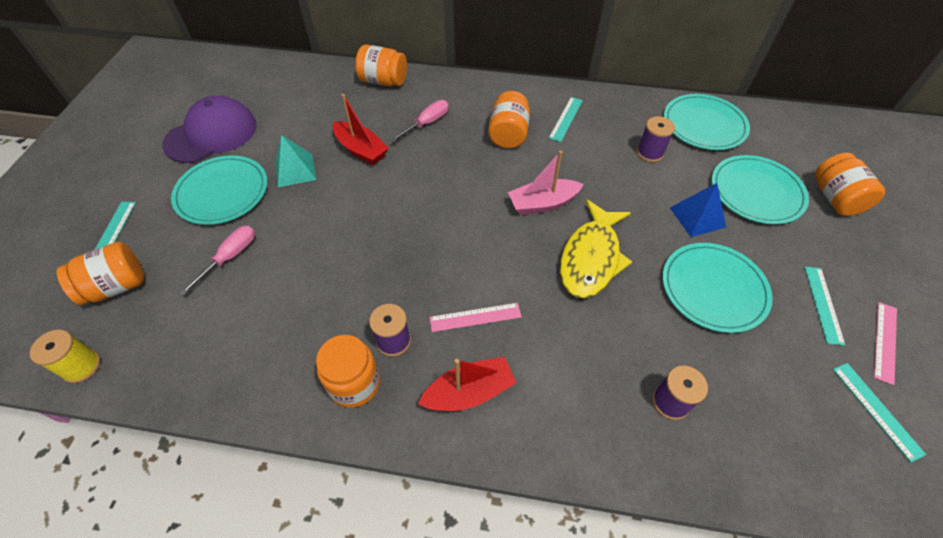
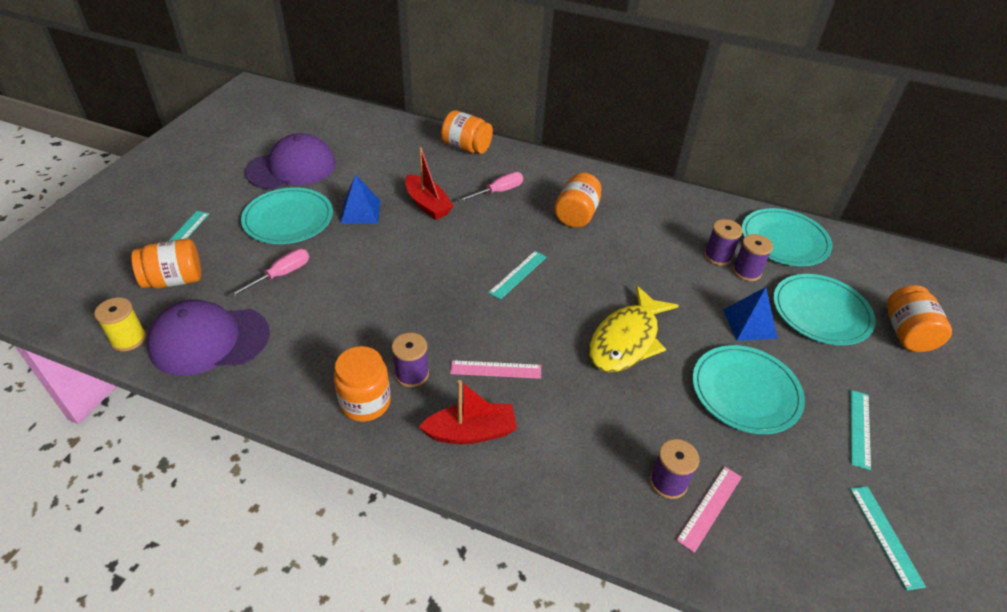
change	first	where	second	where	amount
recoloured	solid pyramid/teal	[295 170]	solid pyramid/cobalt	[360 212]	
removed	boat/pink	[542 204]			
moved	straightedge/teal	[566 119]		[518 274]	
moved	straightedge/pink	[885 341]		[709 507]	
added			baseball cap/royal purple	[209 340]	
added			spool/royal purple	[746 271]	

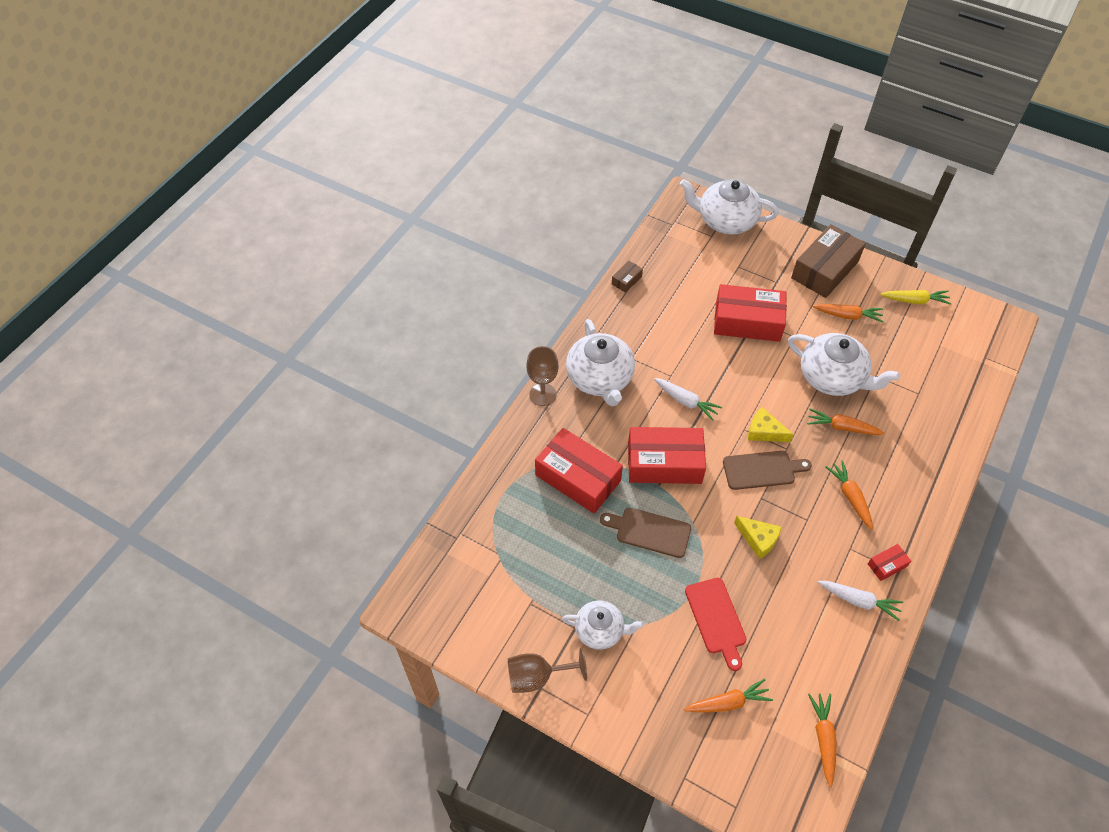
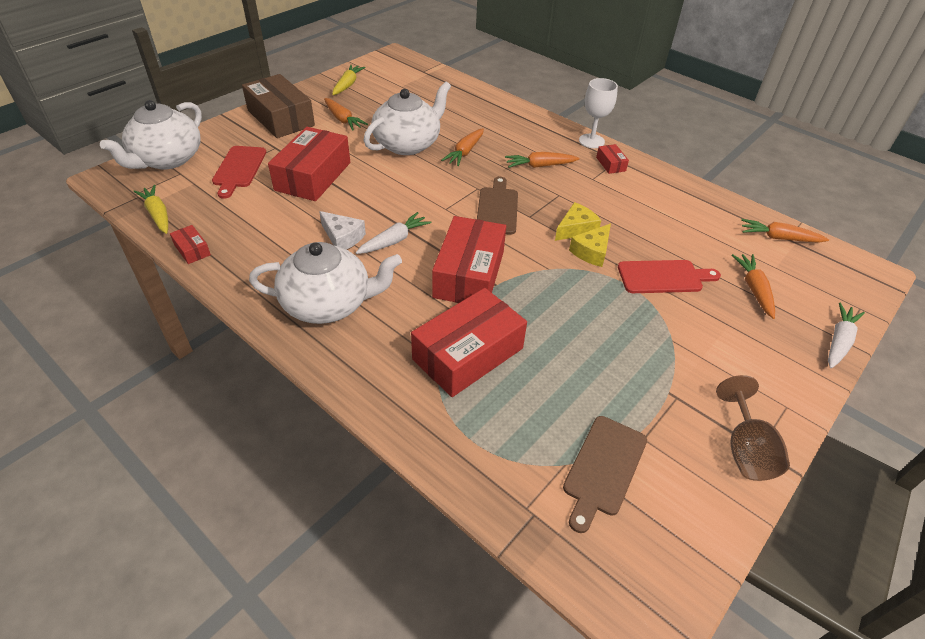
change	first	where	second	where	amount
removed	chalice/dark brown	[542 394]			
removed	teapot/white	[600 630]			
moved	bread board/dark brown	[649 532]		[603 468]	
recoloured	box/dark brown	[626 280]	box/crimson	[192 250]	
moved	cheese wedge/bright yellow	[764 431]		[592 252]	
turned	carrot/bright orange	[847 316]		[343 119]	120 degrees clockwise
moved	carrot/white	[859 601]		[839 341]	
added			carrot/bright yellow	[158 214]	
added			bread board/crimson	[239 169]	
added			cheese wedge/white	[342 237]	
added			chalice/white	[591 141]	

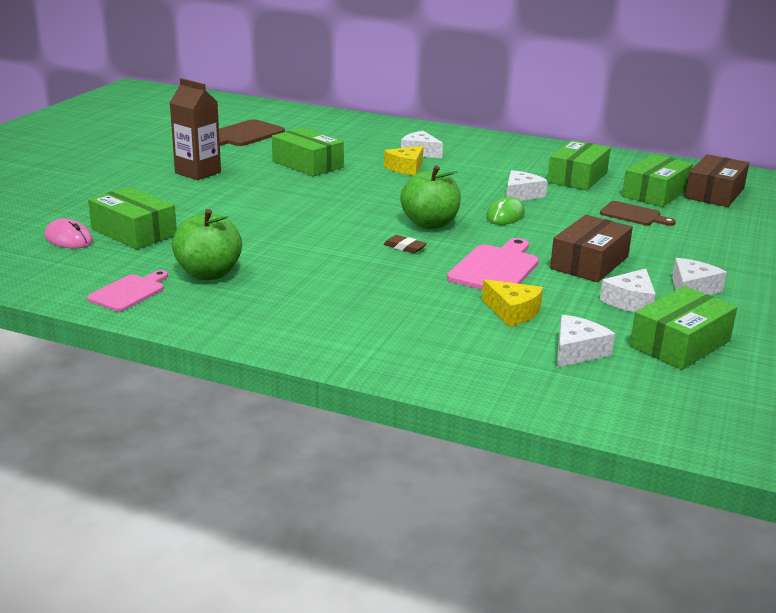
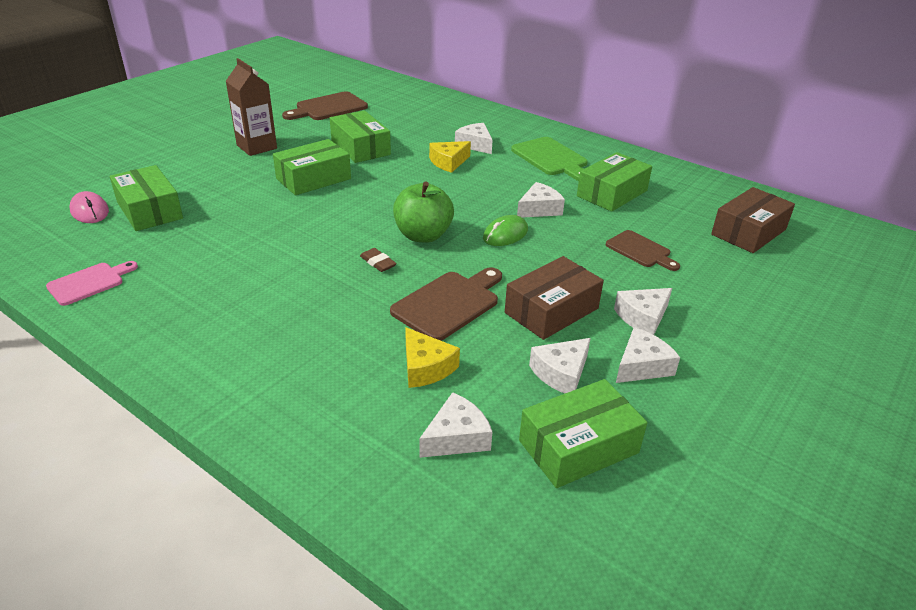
change	first	where	second	where	amount
removed	toy apple/green	[209 274]			
recoloured	bread board/pink	[495 268]	bread board/dark brown	[449 303]	
moved	box/green	[655 193]		[313 179]	
added			bread board/green	[551 158]	
added			cheese wedge/white	[642 317]	

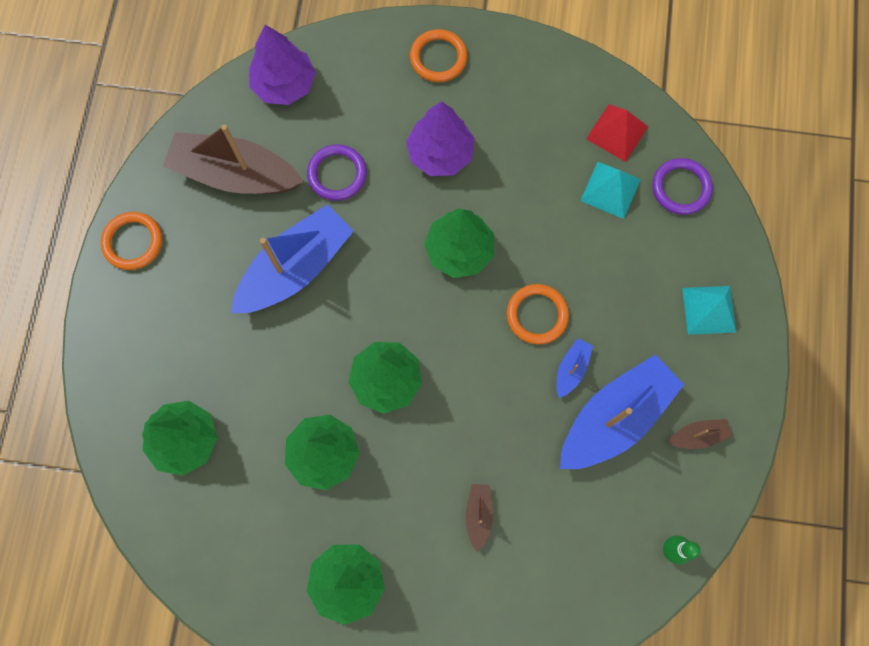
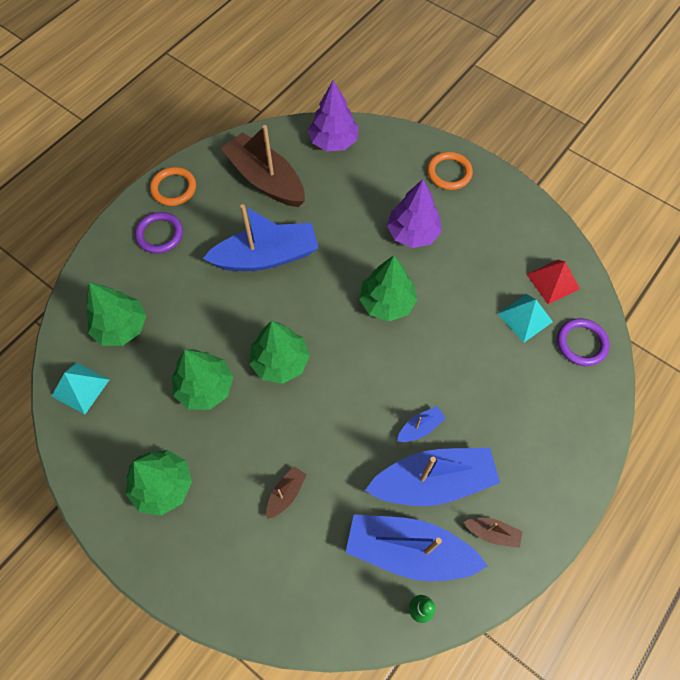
change	first	where	second	where	amount
moved	torus/royal purple	[337 174]		[160 234]	
removed	torus/bright orange	[537 315]			
moved	solid pyramid/teal	[709 310]		[80 388]	
added			boat/cobalt	[409 551]	

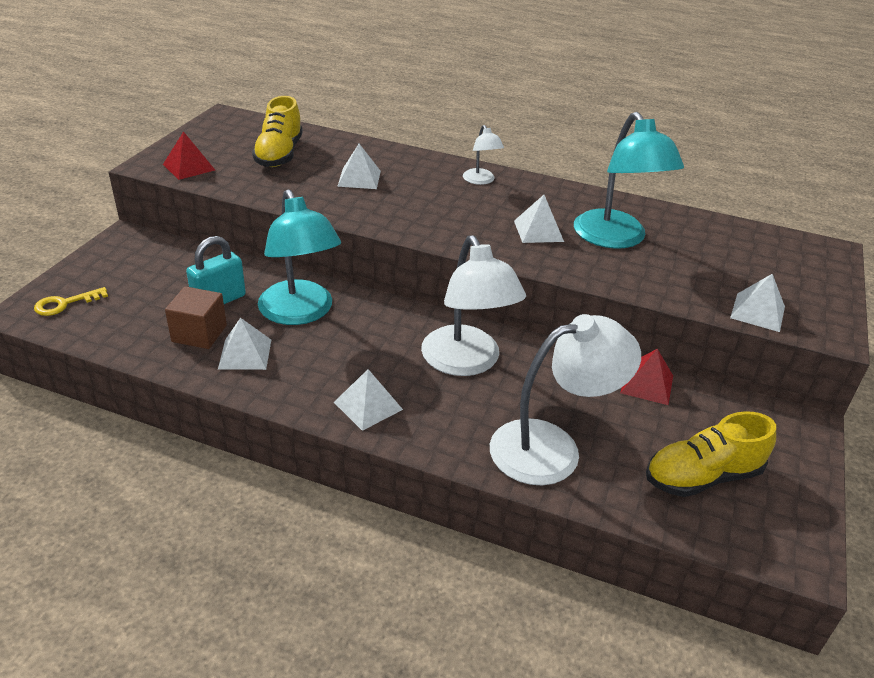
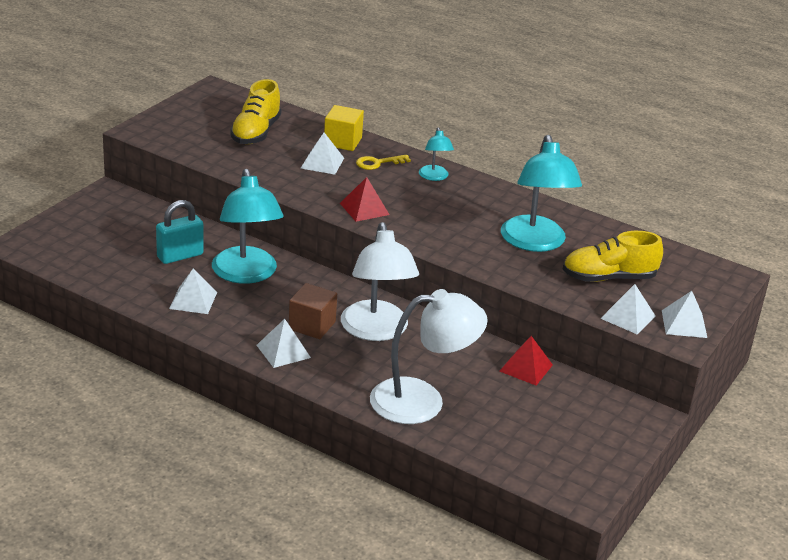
change	first	where	second	where	amount
moved	door key/bright yellow	[65 304]		[378 163]	
moved	solid pyramid/crimson	[189 167]		[364 209]	
moved	solid cube/dark brown	[199 333]		[312 325]	
recoloured	desk lamp/white	[481 180]	desk lamp/teal	[434 177]	
moved	solid pyramid/white	[538 231]		[684 324]	
moved	shoe/bright yellow	[702 476]		[609 278]	
added			solid cube/bright yellow	[342 141]	

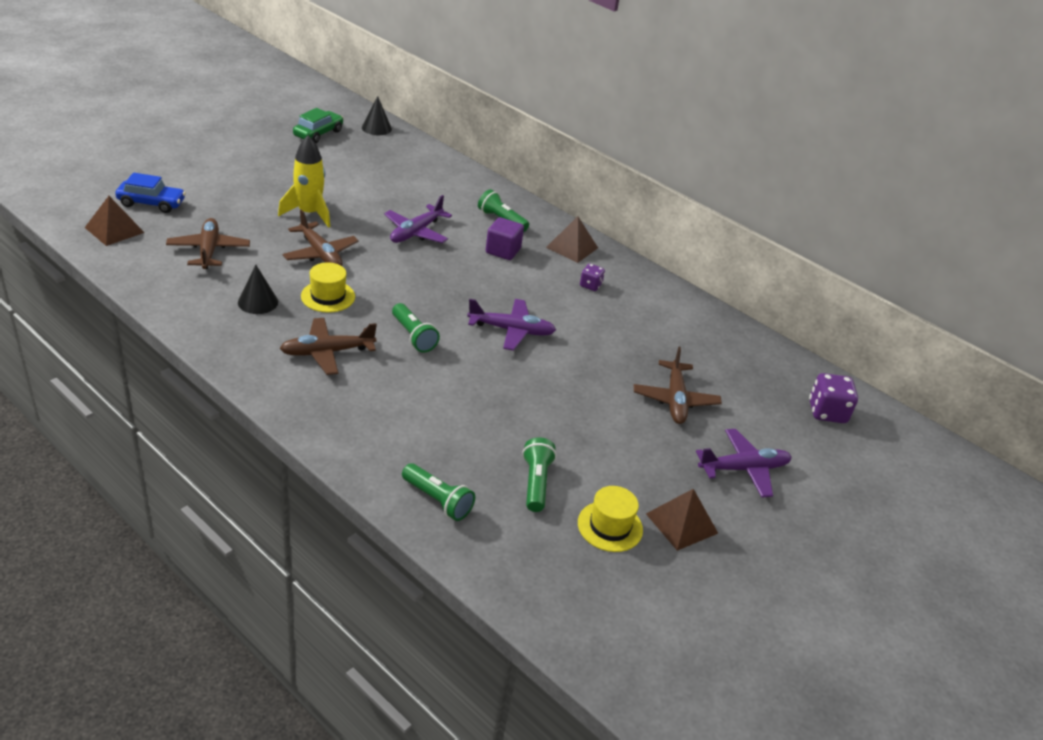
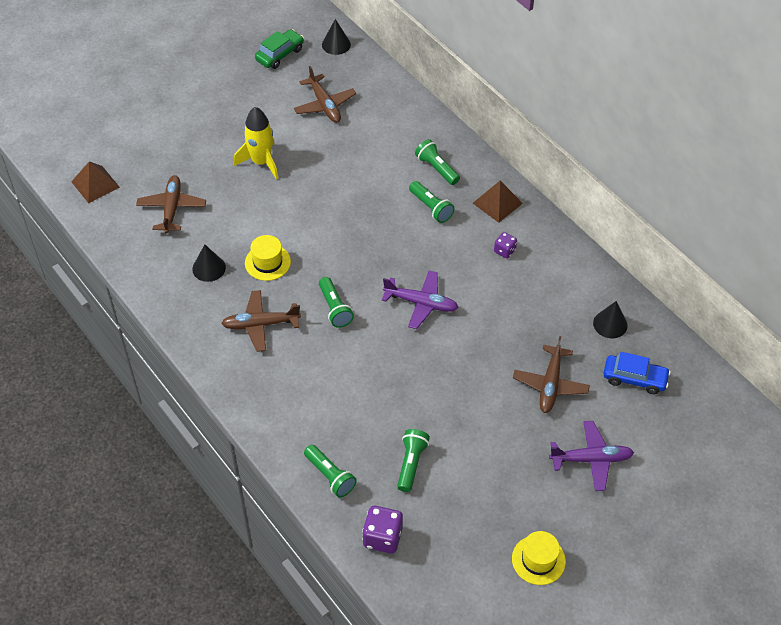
change	first	where	second	where	amount
moved	automobile/cobalt	[151 203]		[634 378]	
moved	toy plane/dark brown	[320 254]		[324 105]	
removed	toy plane/royal purple	[416 232]			
replaced	solid cube/royal purple	[503 251]	flashlight/green	[431 207]	
moved	tall hat/bright yellow	[610 526]		[538 560]	
removed	solid pyramid/dark brown	[682 523]			
moved	dice/royal purple	[827 412]		[382 537]	
added			cone shape/black	[610 324]	

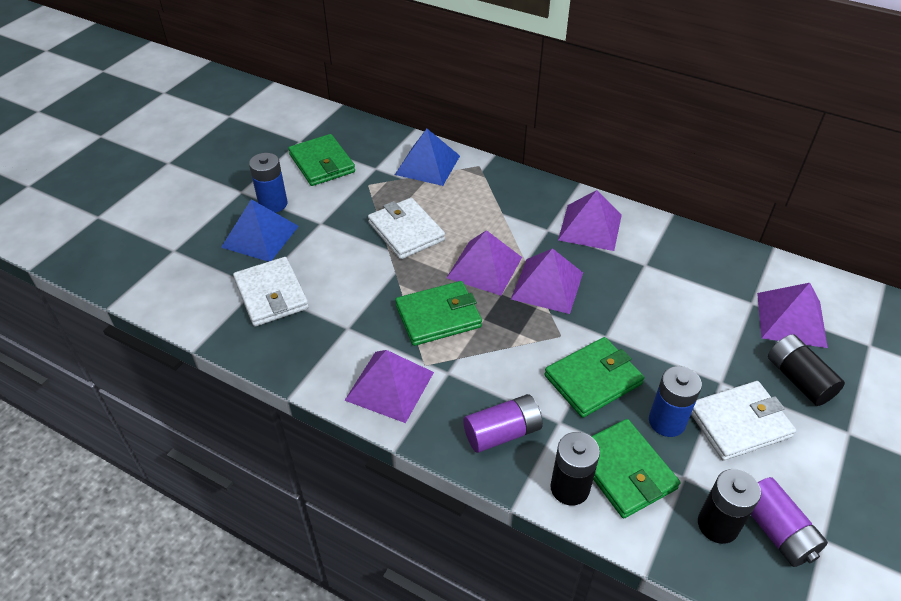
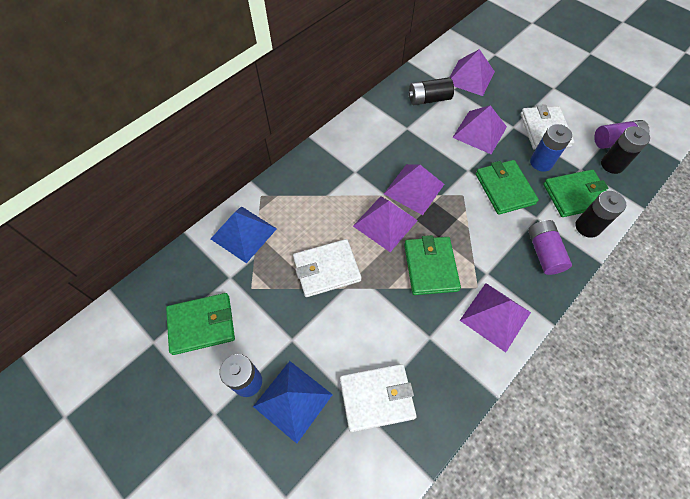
change	first	where	second	where	amount
moved	solid pyramid/royal purple	[590 227]		[479 132]	
moved	AA battery/black	[798 379]		[429 99]	

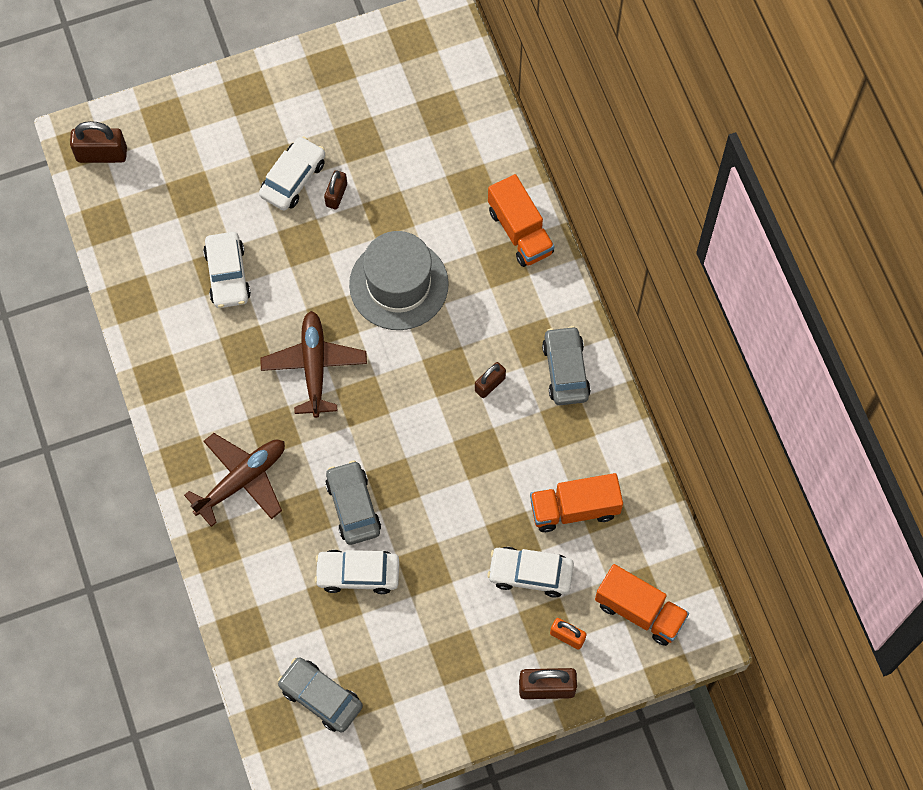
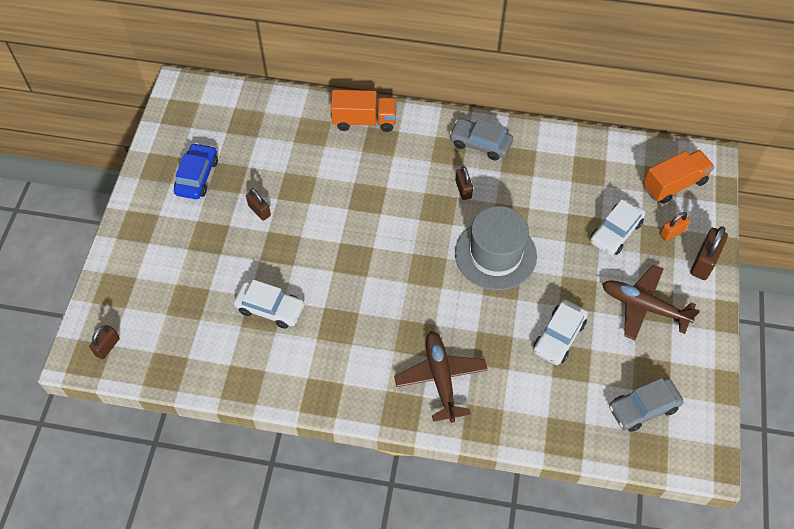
change	first	where	second	where	amount
resized	padlock/dark brown	[102 154]		[107 347]	x0.63
removed	automobile/white	[293 178]			
moved	toy plane/dark brown	[314 366]		[643 306]	
removed	automobile/gray	[353 506]			
moved	tall hat/gray	[398 284]		[495 254]	
removed	truck/bright orange	[574 509]			
added			automobile/cobalt	[197 176]	

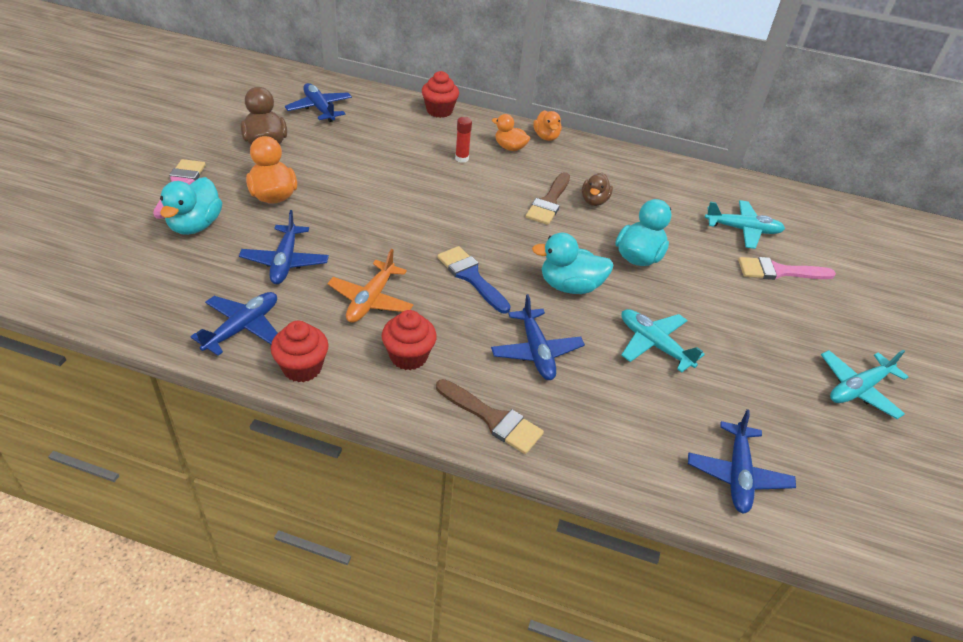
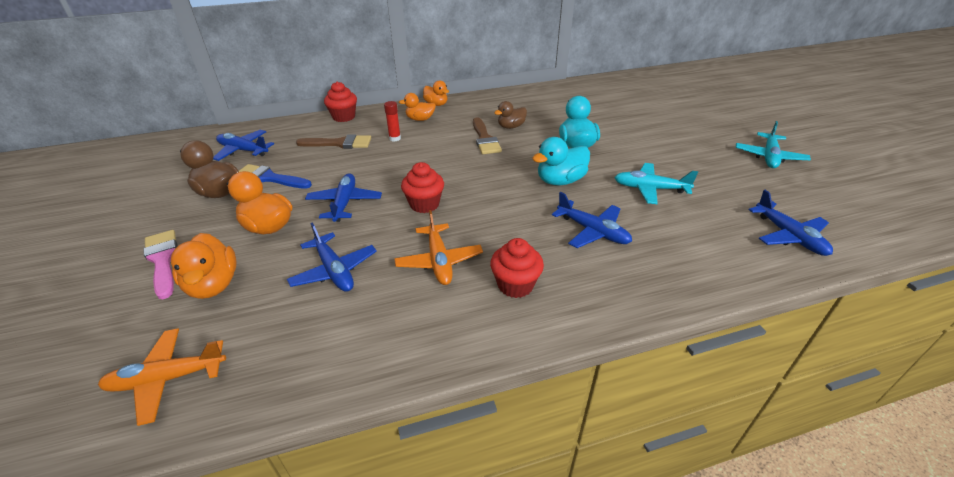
change	first	where	second	where	amount
recoloured	duck/teal	[195 225]	duck/bright orange	[213 285]	
moved	toy plane/cobalt	[242 328]		[344 203]	
moved	muffin/crimson	[302 368]		[424 204]	
moved	brush/dark brown	[493 419]		[339 143]	
moved	brush/cobalt	[471 277]		[269 178]	
turned	duck/dark brown	[594 201]		[511 127]	75 degrees clockwise
removed	toy plane/teal	[742 230]			
removed	brush/pink	[779 271]			
added			toy plane/bright orange	[167 379]	

